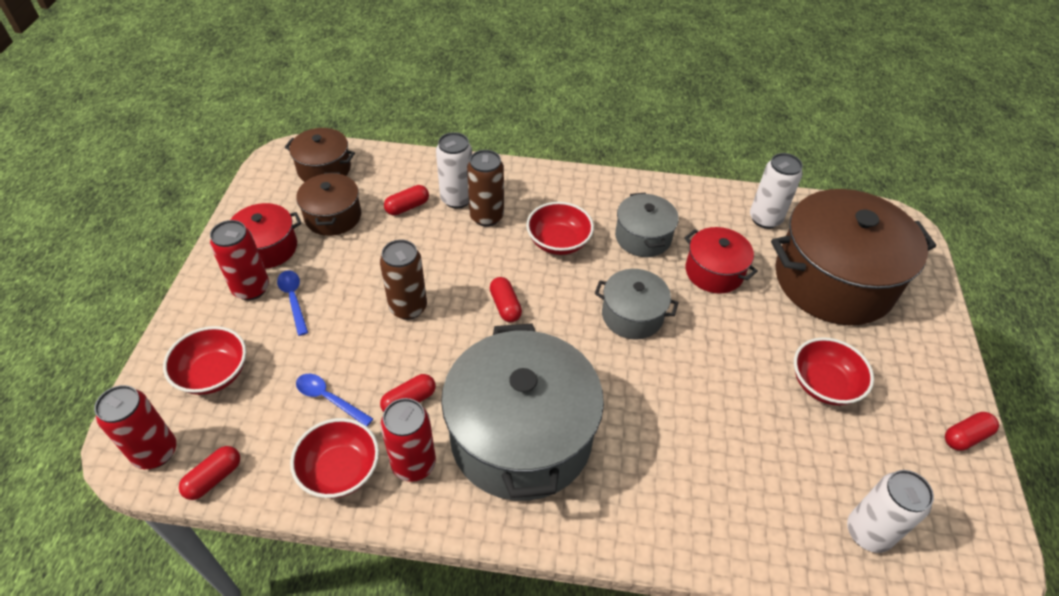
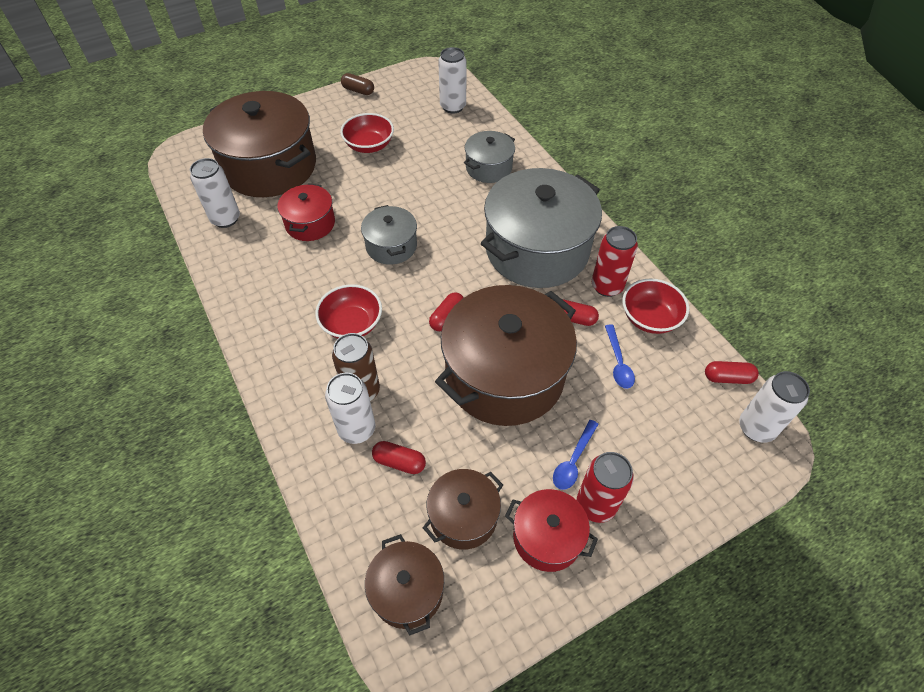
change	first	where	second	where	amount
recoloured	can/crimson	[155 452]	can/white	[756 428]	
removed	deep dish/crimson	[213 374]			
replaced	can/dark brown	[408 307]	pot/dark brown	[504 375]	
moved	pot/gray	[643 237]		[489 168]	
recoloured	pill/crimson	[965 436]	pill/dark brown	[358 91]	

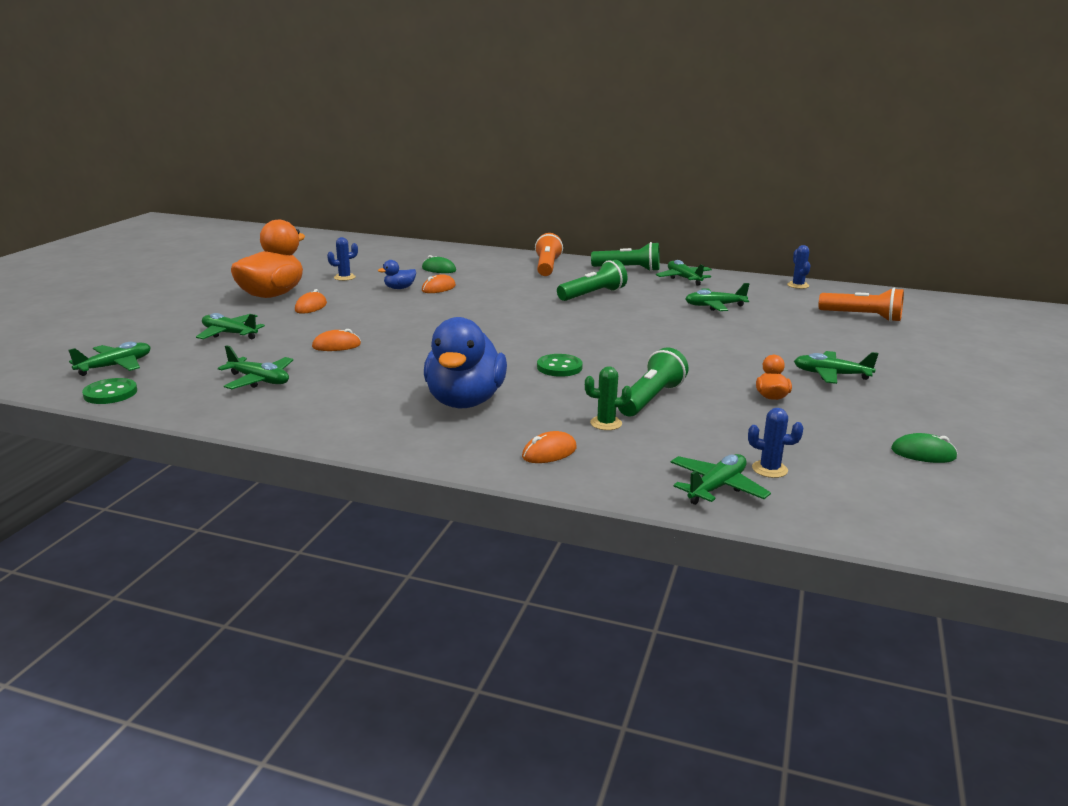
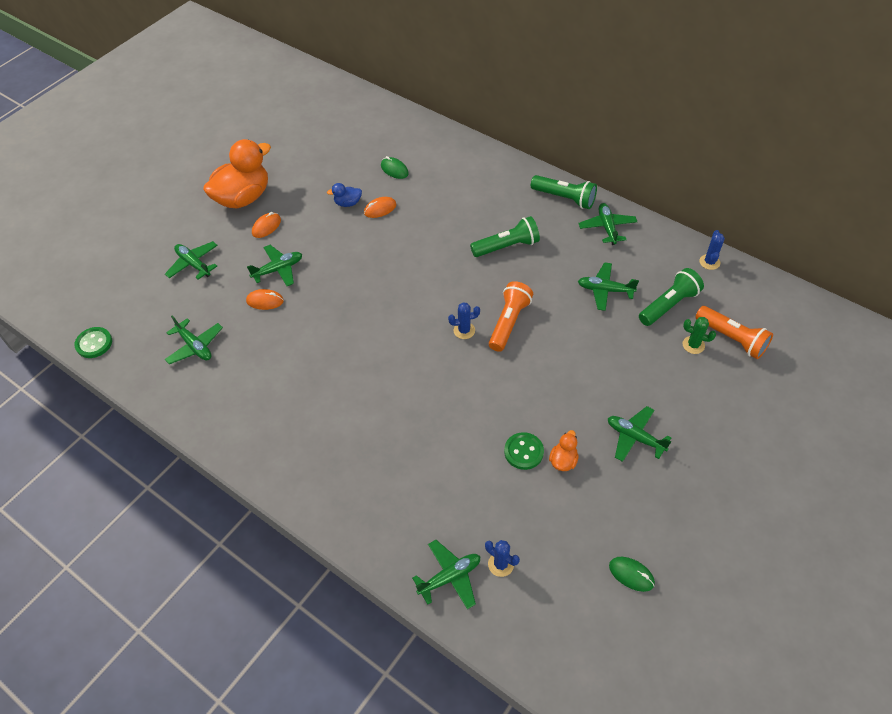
change	first	where	second	where	amount
moved	toy plane/green	[115 366]		[278 269]	
moved	saguaro cactus/cobalt	[344 277]		[464 330]	
removed	duck/cobalt	[465 401]			
removed	computer mouse/bright orange	[549 452]			
moved	flashlight/bright orange	[547 267]		[508 322]	
moved	sewing button/green	[559 367]		[523 452]	
moved	saguaro cactus/green	[606 423]		[693 345]	
moved	flashlight/green	[650 399]		[669 305]	

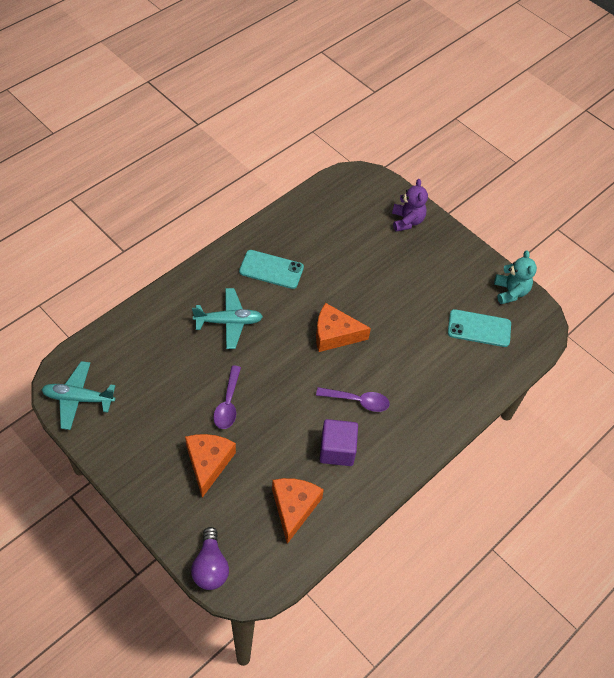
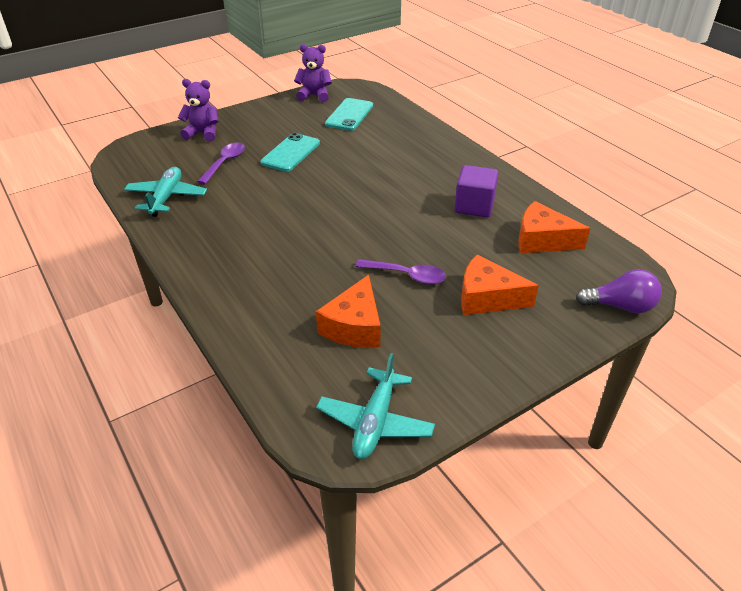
change	first	where	second	where	amount
moved	toy plane/teal	[229 322]		[166 197]	
moved	phone/teal	[271 269]		[290 153]	
moved	cheese wedge/bright orange	[334 334]		[354 326]	
moved	tablespoon/royal purple	[357 401]		[225 163]	
recoloured	teddy bear/teal	[510 292]	teddy bear/royal purple	[314 95]	

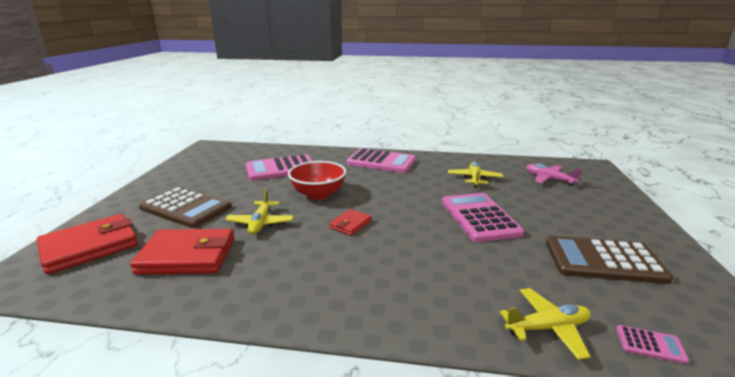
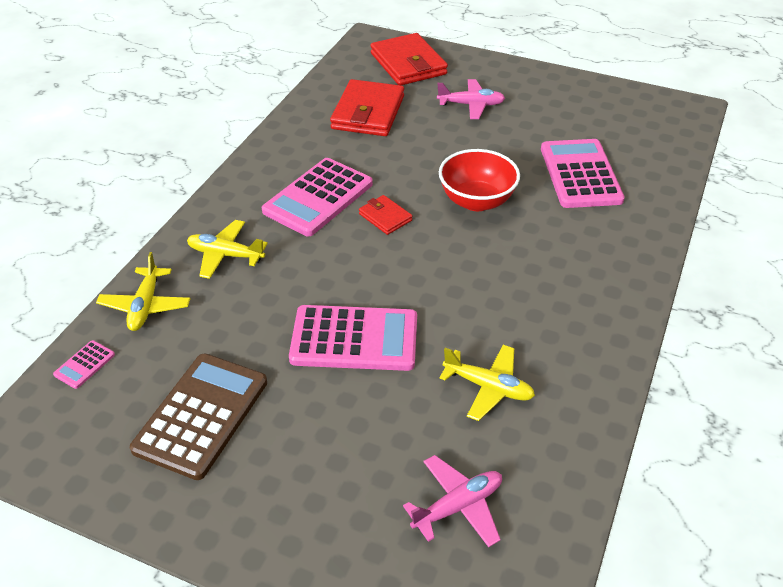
change	first	where	second	where	amount
replaced	calculator/dark brown	[185 208]	toy plane/pink	[471 105]	
moved	toy plane/bright yellow	[260 223]		[225 255]	
moved	calculator/pink	[381 162]		[318 198]	

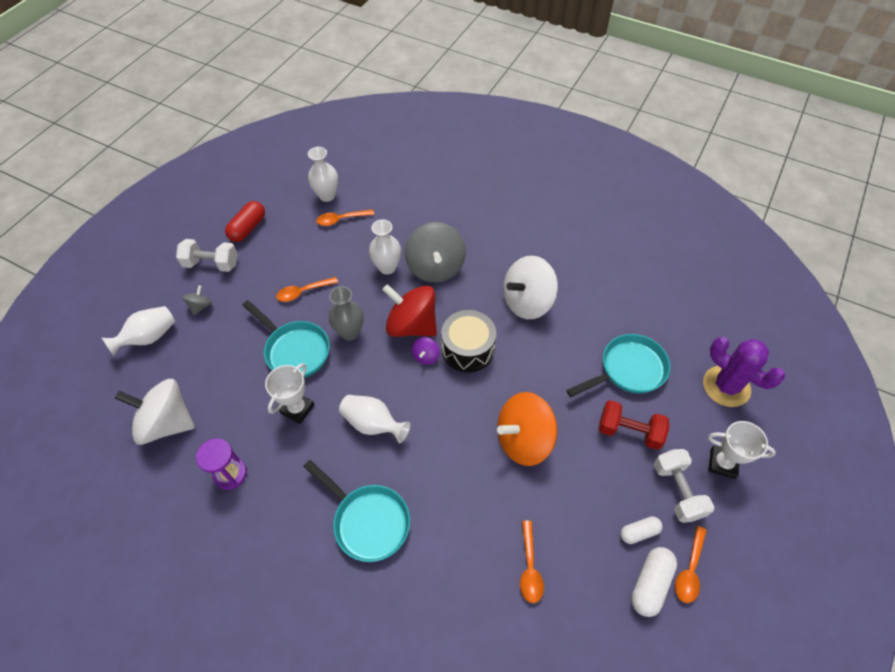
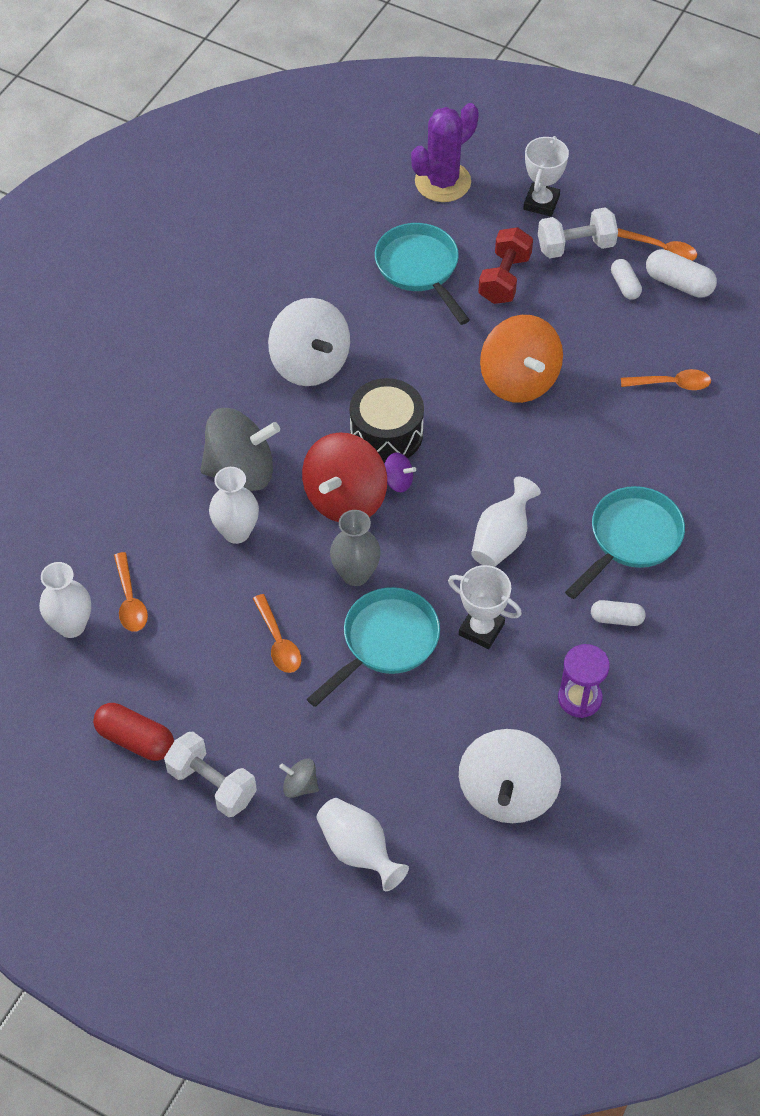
change	first	where	second	where	amount
turned	hand weight/white	[211 264]		[212 784]	60 degrees counterclockwise
added			pill/white	[616 618]	

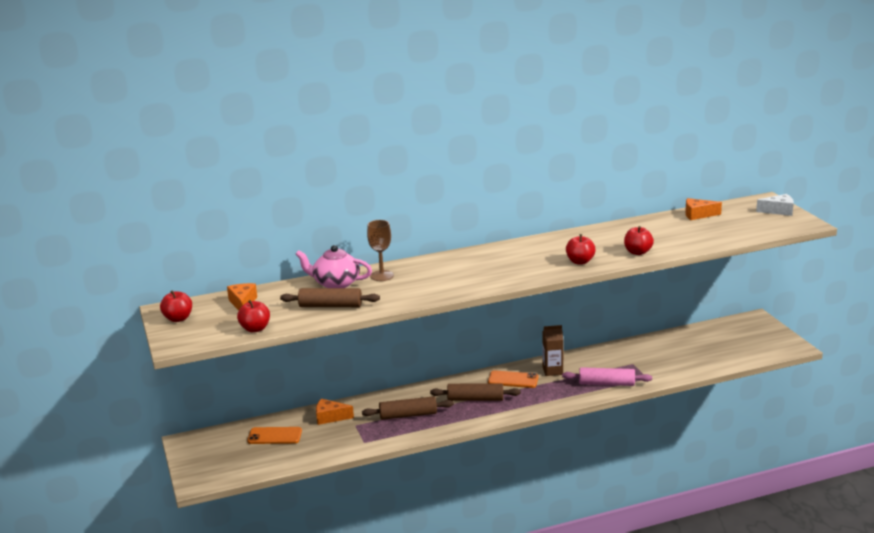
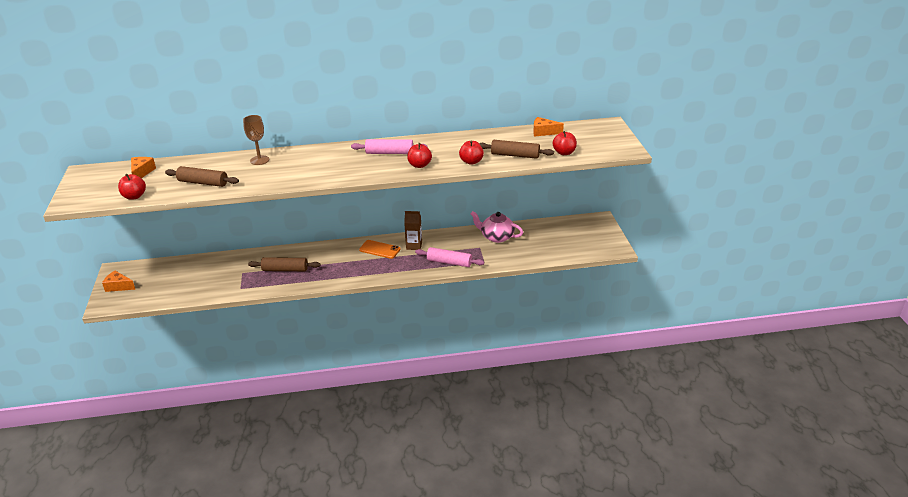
change	first	where	second	where	amount
moved	toy apple/crimson	[178 319]		[564 153]	
removed	phone/bright orange	[274 436]			
moved	teapot/pink	[335 283]		[496 237]	
moved	cheese wedge/bright orange	[330 417]		[118 286]	
moved	dough roller/dark brown	[475 399]		[515 155]	
removed	cheese wedge/white	[779 211]			
added			dough roller/pink	[389 153]	

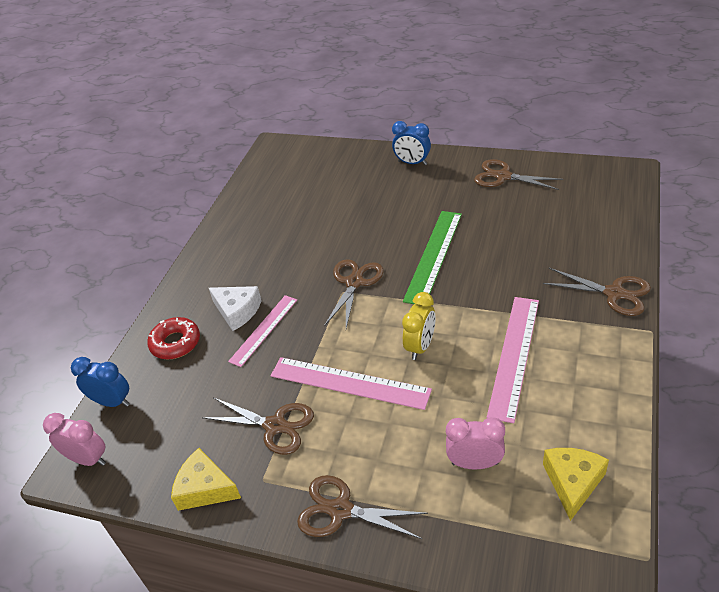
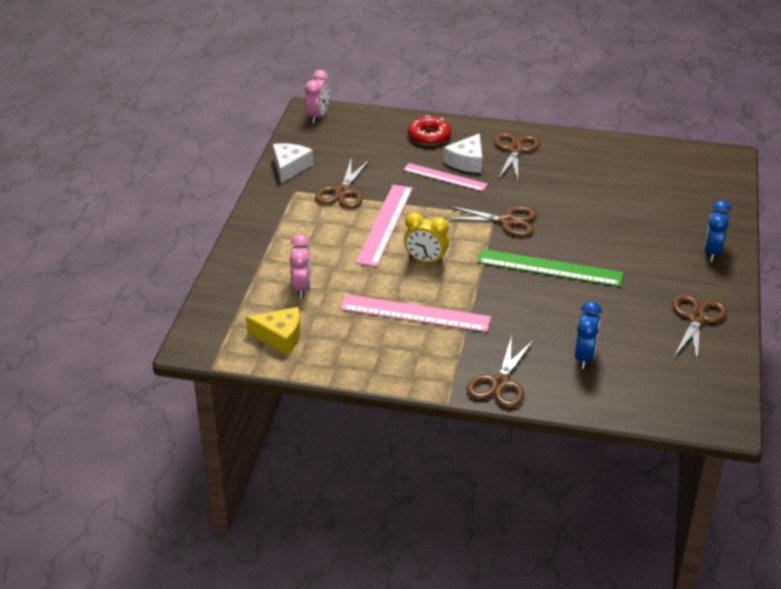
change	first	where	second	where	amount
moved	bedside clock/cobalt	[112 402]		[585 357]	
recoloured	cheese wedge/bright yellow	[205 488]	cheese wedge/white	[290 168]	
moved	scissors/dark brown	[340 510]		[515 150]	

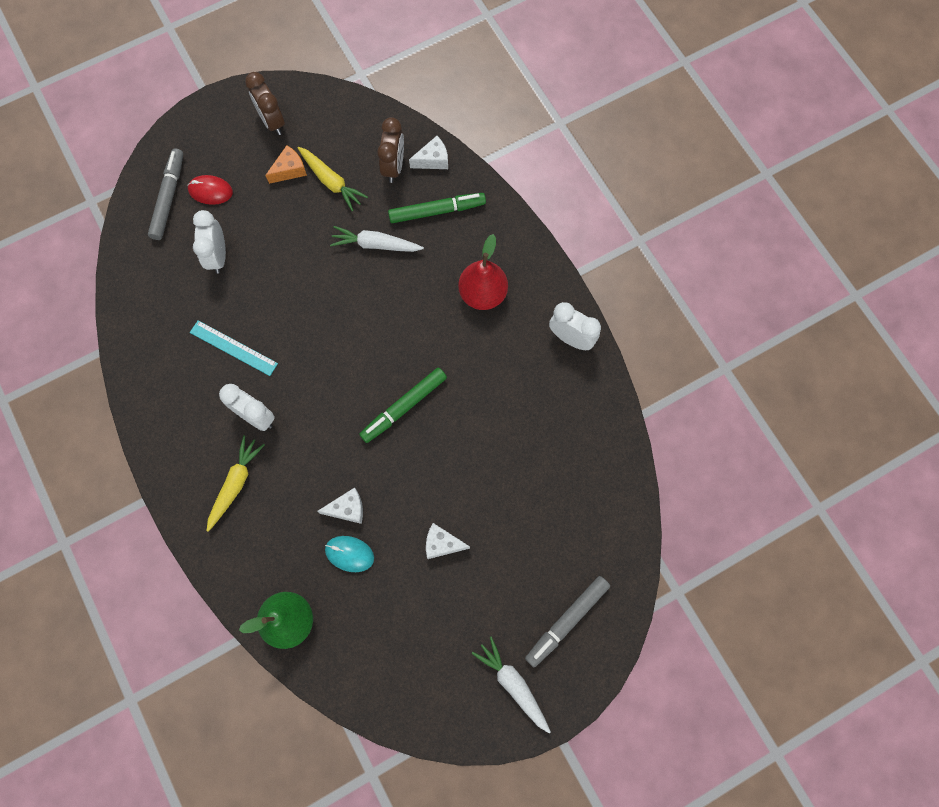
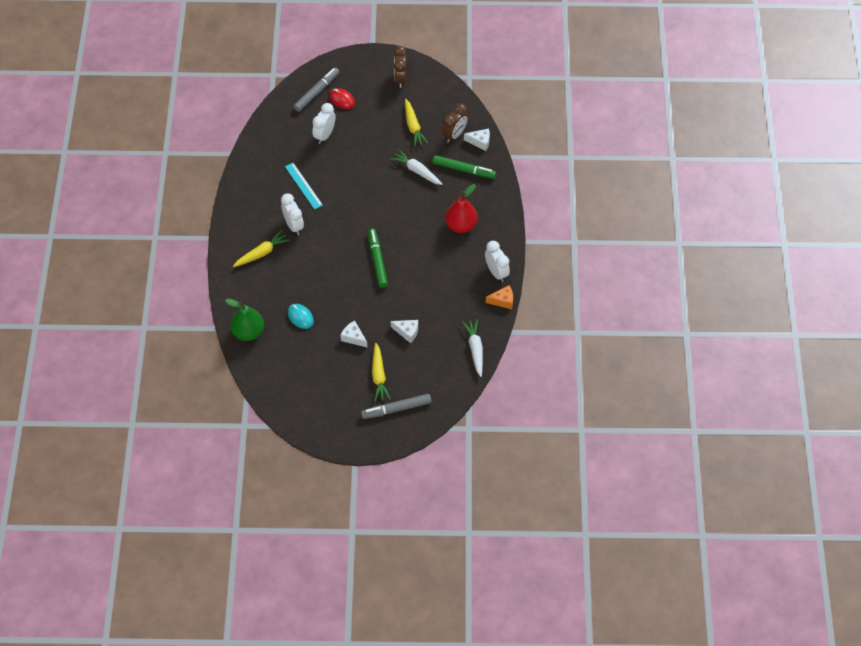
change	first	where	second	where	amount
moved	cheese wedge/bright orange	[289 170]		[502 301]	
moved	cheese wedge/white	[347 509]		[407 332]	
turned	marker pen/green	[404 407]		[377 260]	90 degrees clockwise
moved	carrot/white	[513 684]		[475 349]	
added			carrot/bright yellow	[379 376]	

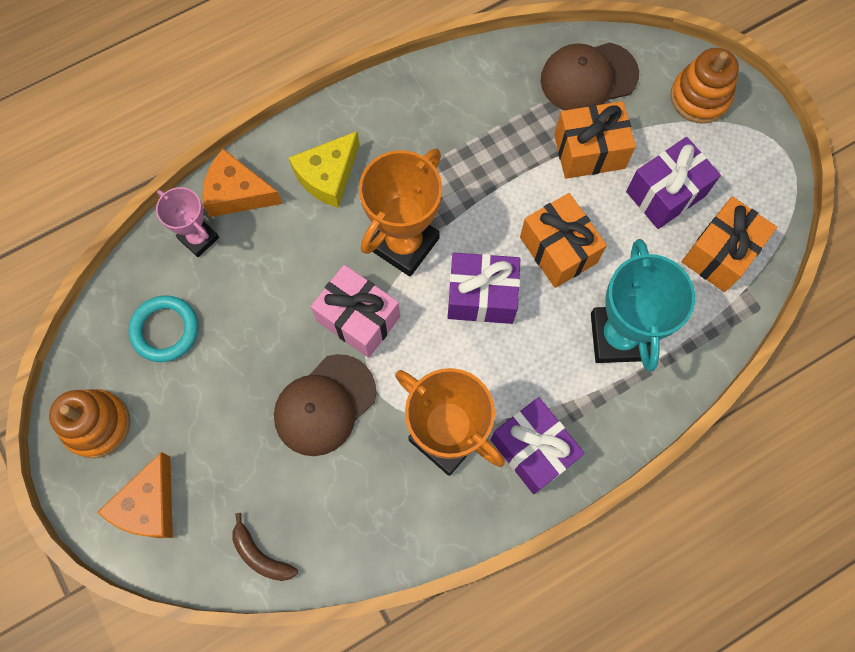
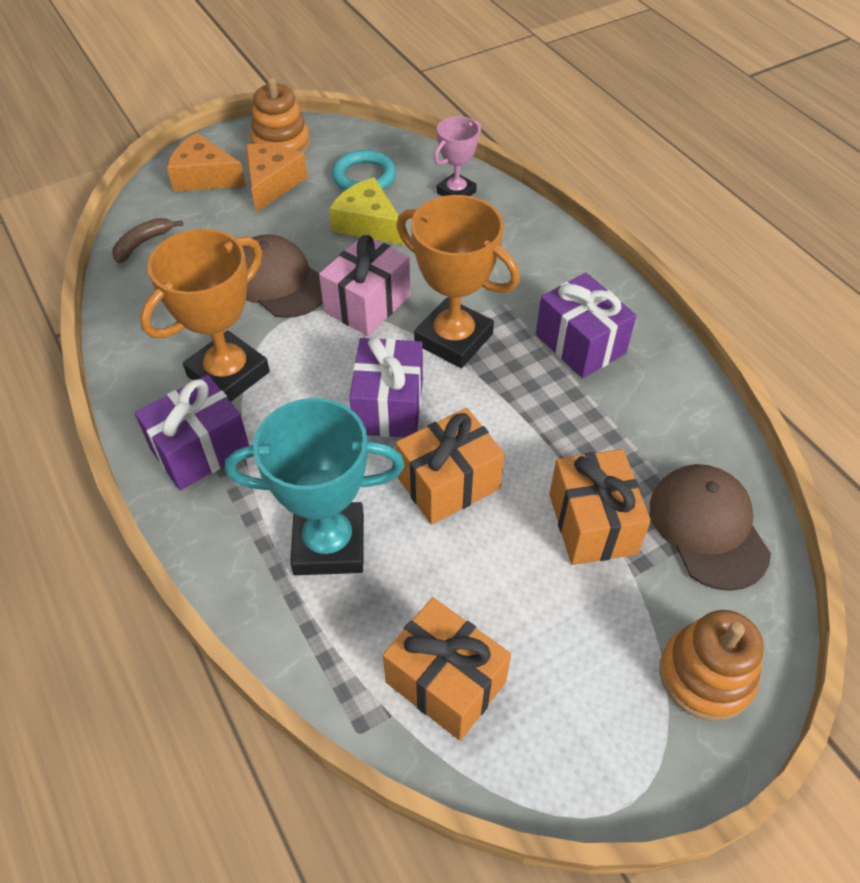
change	first	where	second	where	amount
moved	cheese wedge/bright orange	[237 193]		[272 183]	
moved	cheese wedge/bright yellow	[328 176]		[368 224]	
moved	gift/royal purple	[665 193]		[580 344]	

